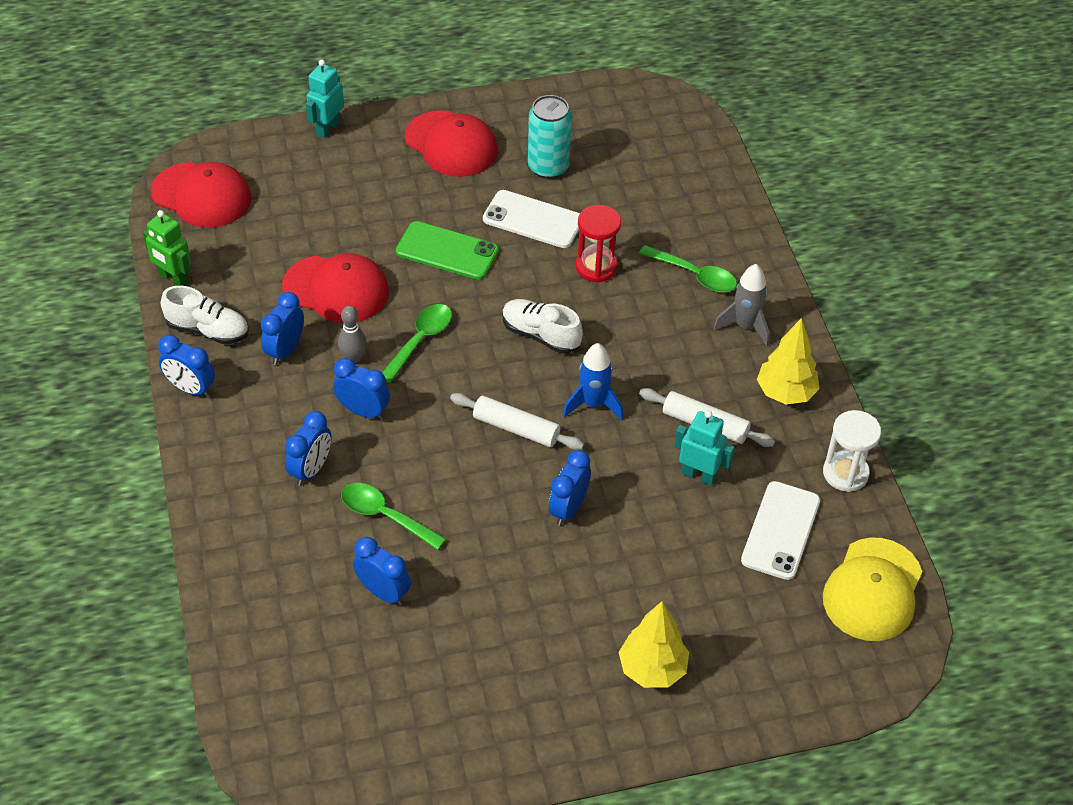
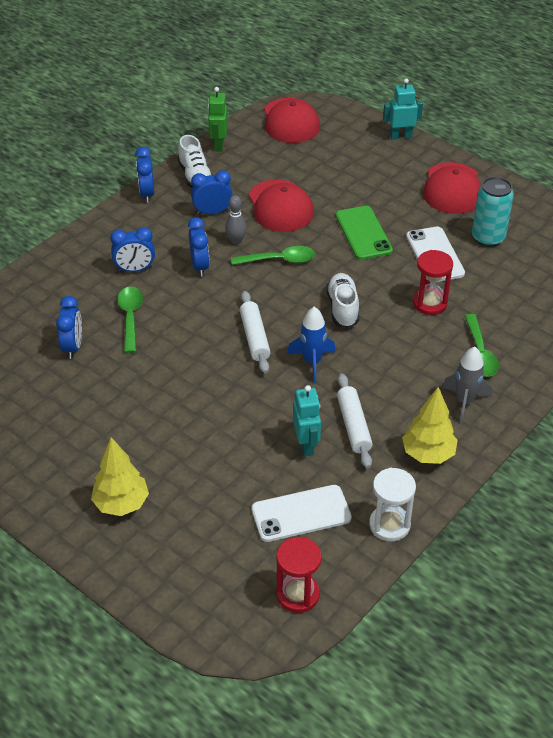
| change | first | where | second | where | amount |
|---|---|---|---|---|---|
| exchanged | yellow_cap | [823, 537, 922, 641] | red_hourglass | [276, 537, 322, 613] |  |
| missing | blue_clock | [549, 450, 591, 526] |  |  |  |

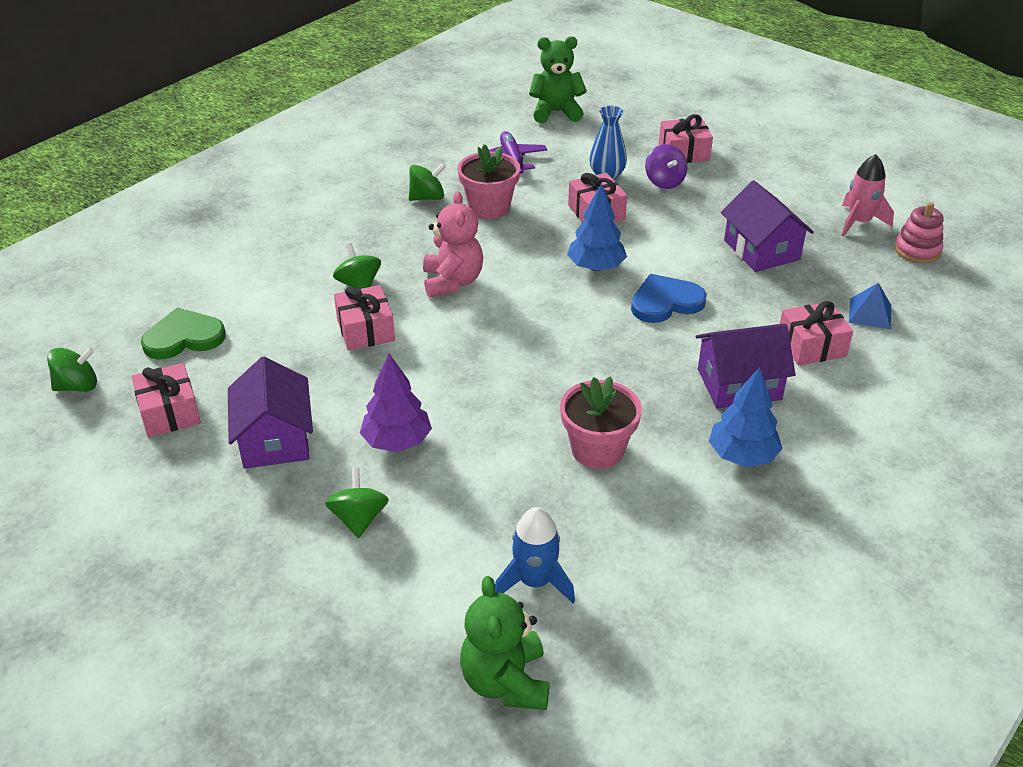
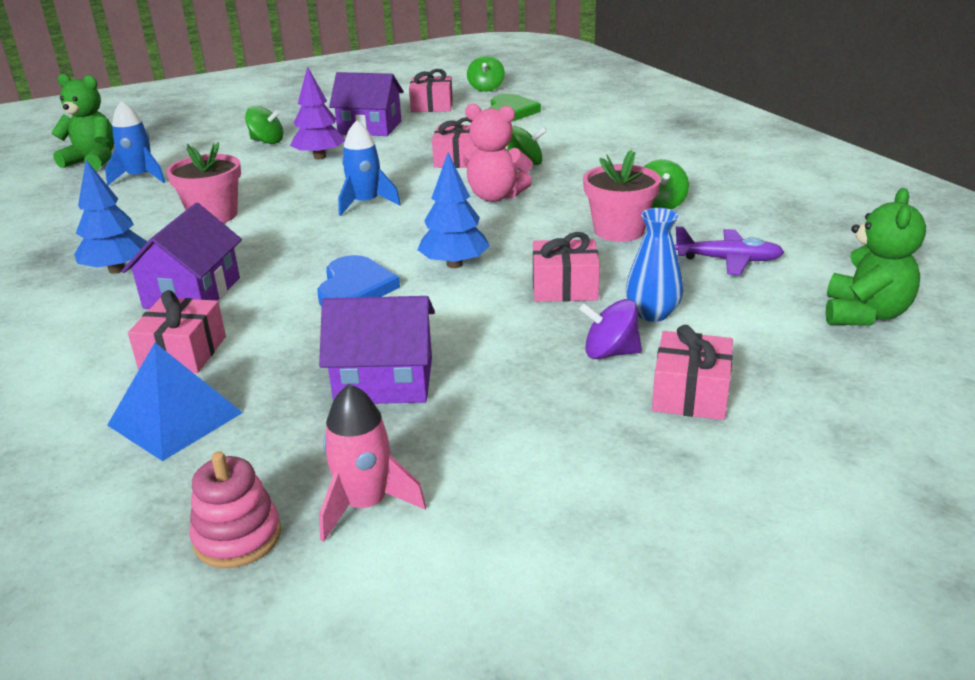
| change | first | where | second | where | amount |
|---|---|---|---|---|---|
| size | blue_pyramid | [849, 283, 891, 329] |  | [107, 343, 243, 461] | x1.56 |
| appeared |  |  | blue_rocket | [338, 120, 401, 216] |  |

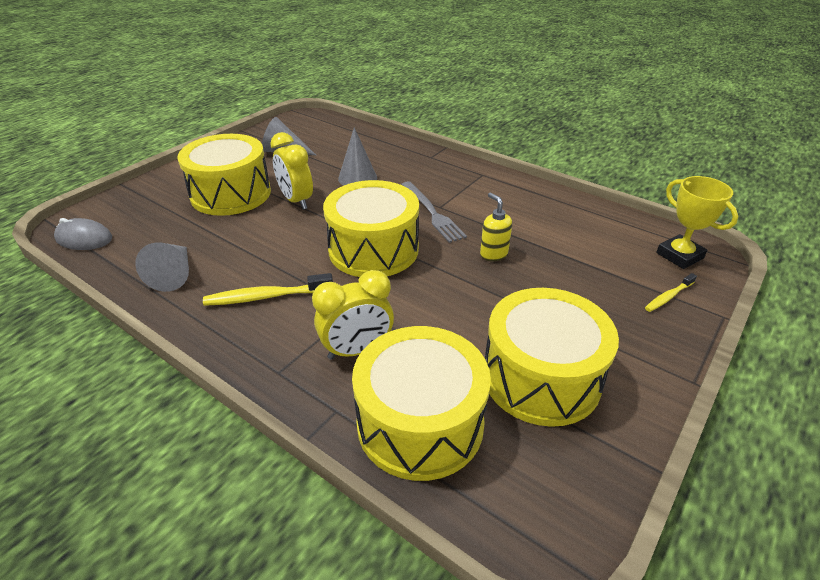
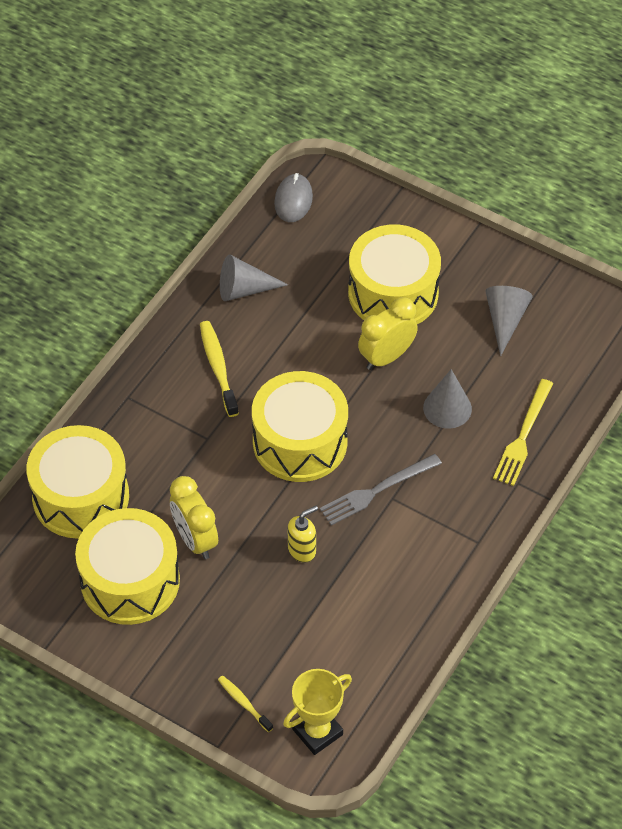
| change | first | where | second | where | amount |
|---|---|---|---|---|---|
| relocated | yellow_clock | [312, 270, 394, 360] |  | [170, 476, 218, 559] |  |
| appeared |  |  | yellow_fork | [493, 379, 553, 486] |  |

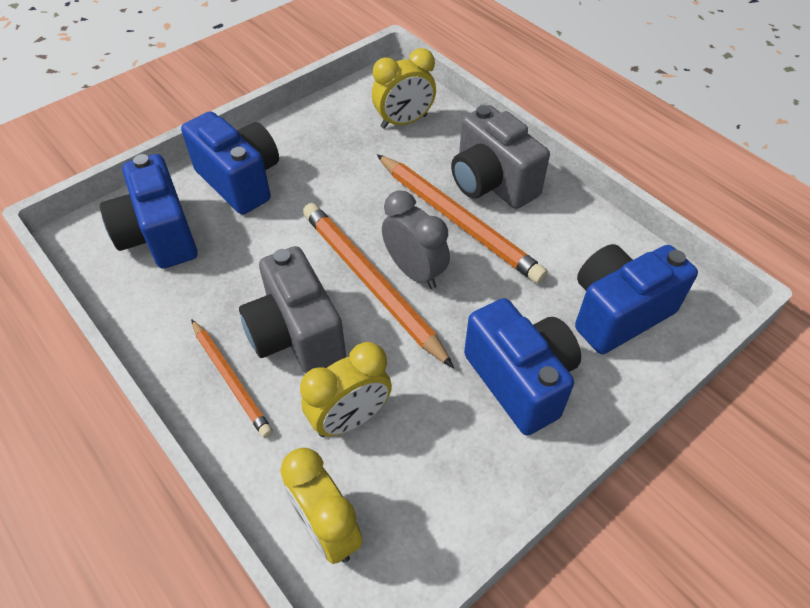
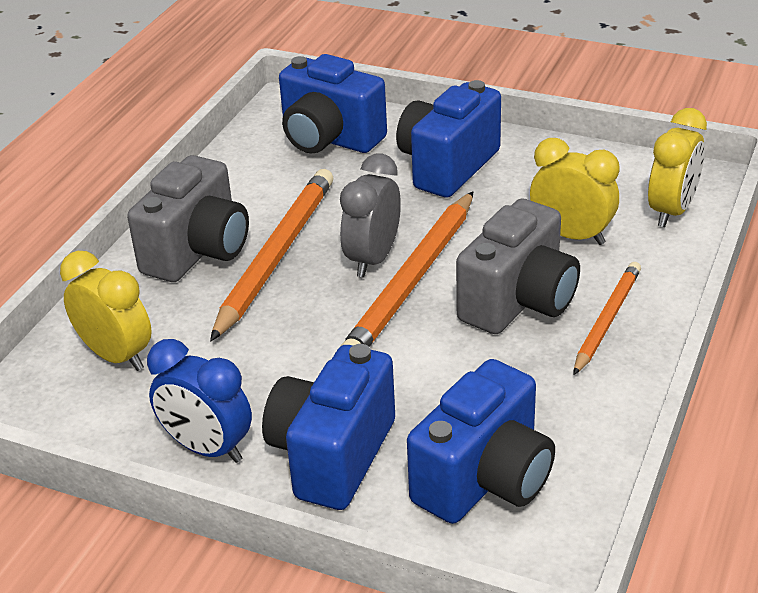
| change | first | where | second | where | amount |
|---|---|---|---|---|---|
| appeared |  |  | blue_clock | [147, 339, 252, 463] |  |

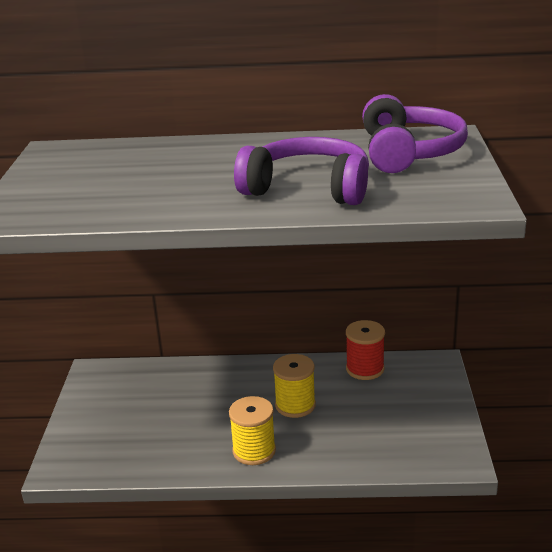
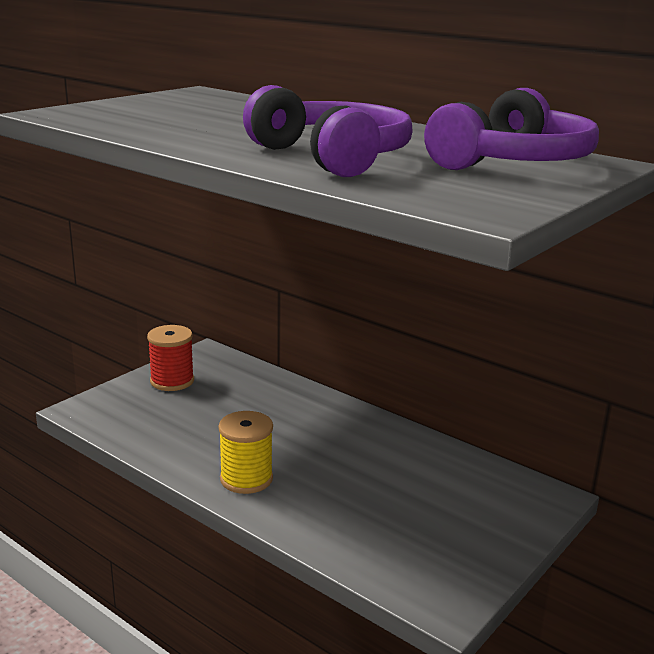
| change | first | where | second | where | amount |
|---|---|---|---|---|---|
| relocated | red_spool | [346, 320, 385, 380] |  | [147, 325, 194, 391] |  |
| missing | yellow_spool | [273, 354, 316, 418] |  |  |  |

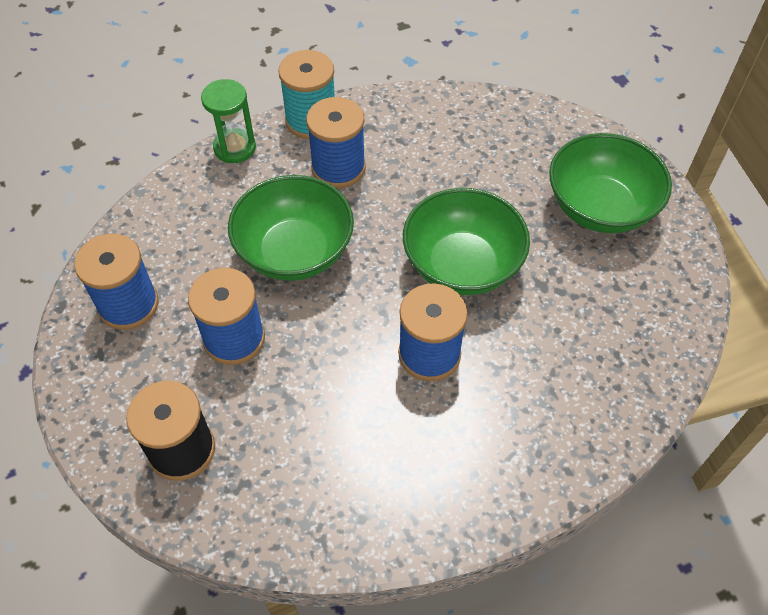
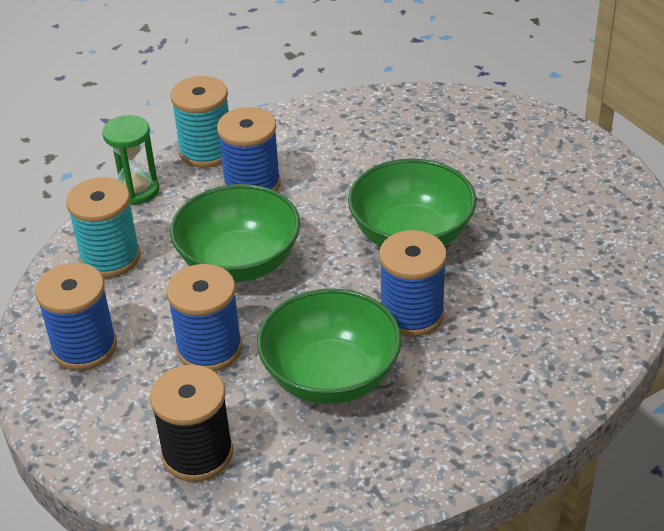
| change | first | where | second | where | amount |
|---|---|---|---|---|---|
| appeared |  |  | turquoise_spool | [66, 177, 141, 278] |  |
| relocated | green_bowl | [549, 133, 672, 233] |  | [257, 288, 402, 404] |  |

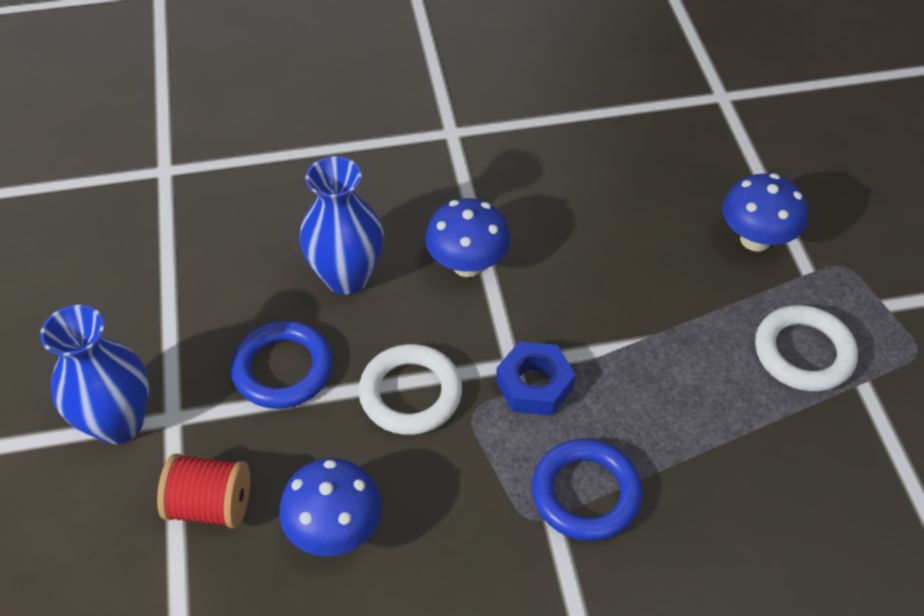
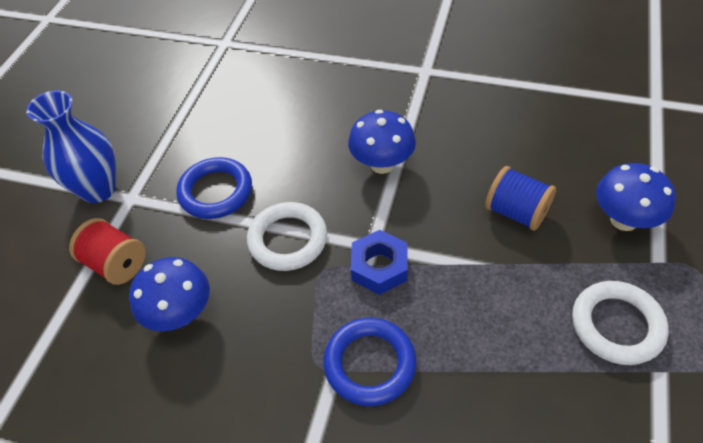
| change | first | where | second | where | amount |
|---|---|---|---|---|---|
| appeared |  |  | blue_spool | [485, 166, 556, 231] |  |
| missing | blue_vase | [300, 156, 384, 295] |  |  |  |

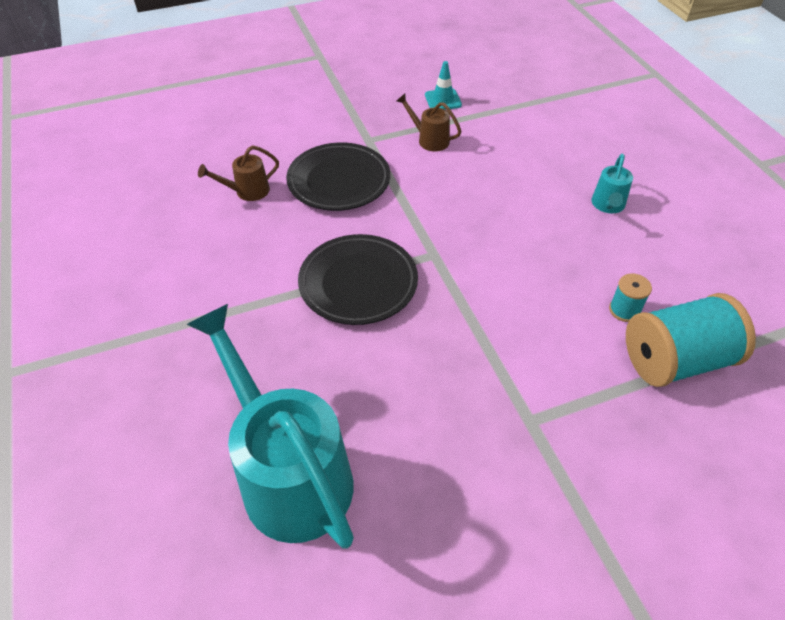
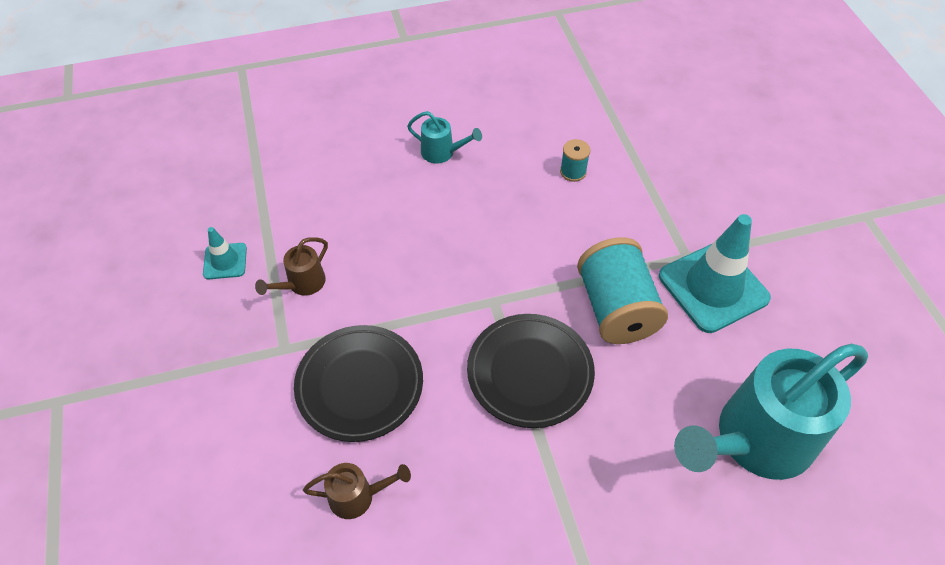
| change | first | where | second | where | amount |
|---|---|---|---|---|---|
| spun | brown_watering_can | [198, 145, 279, 201] |  | [303, 463, 411, 519] | 75 degrees counterclockwise |
| relocated | turquoise_spool | [626, 293, 756, 387] |  | [577, 237, 668, 344] |  |
| appeared |  |  | turquoise_traffic_cone | [659, 214, 771, 333] |  |

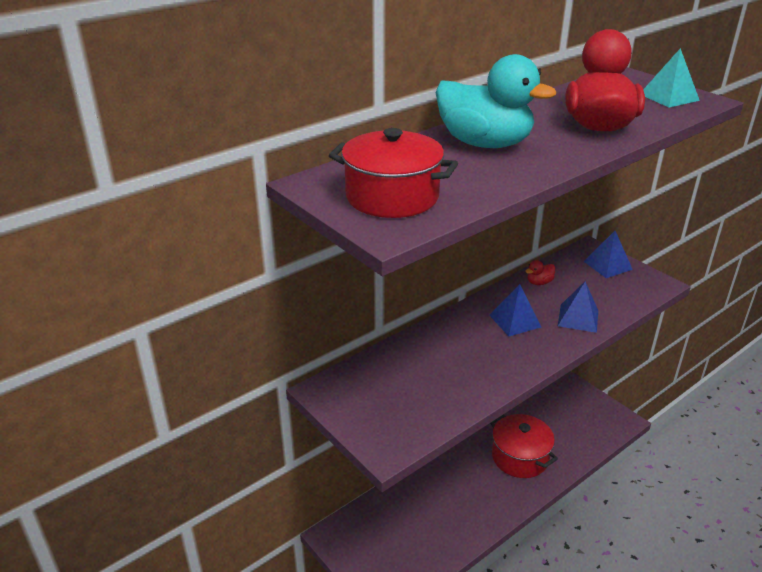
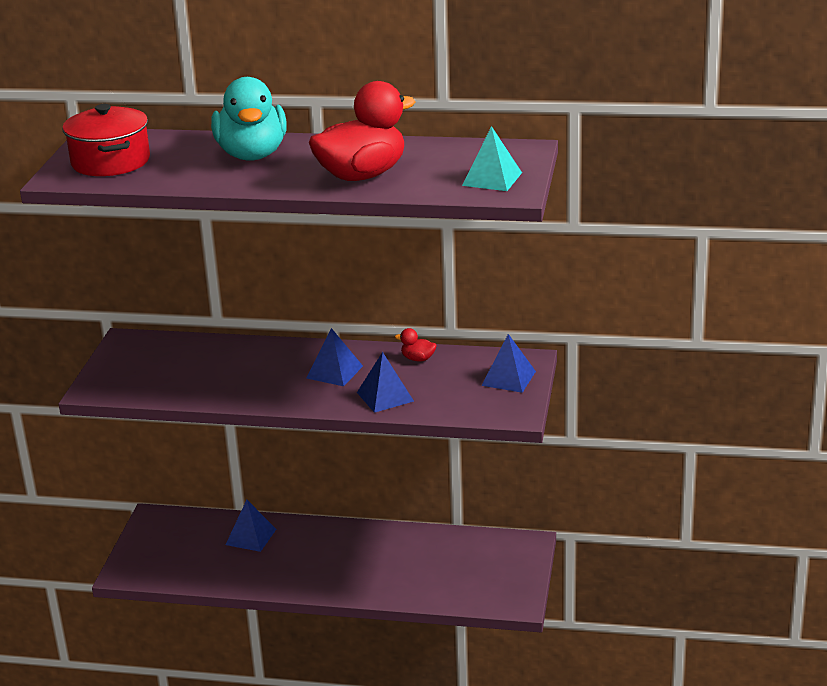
| change | first | where | second | where | amount |
|---|---|---|---|---|---|
| appeared |  |  | blue_pyramid | [226, 500, 276, 552] |  |
| missing | red_pot | [490, 414, 558, 478] |  |  |  |

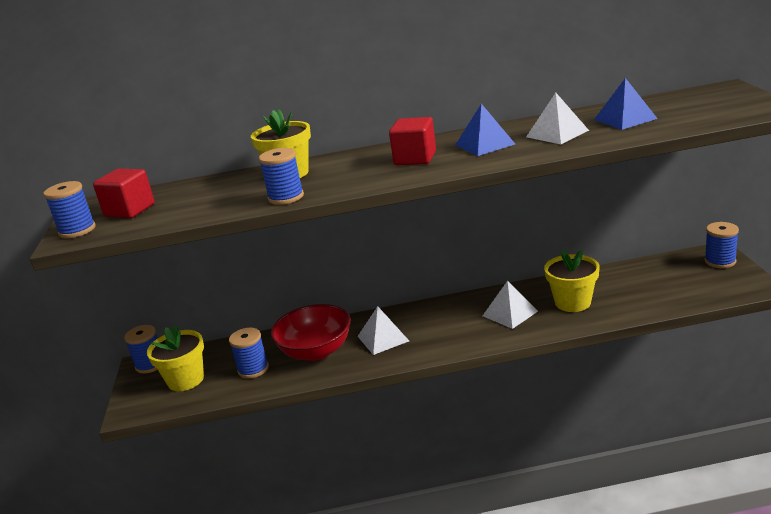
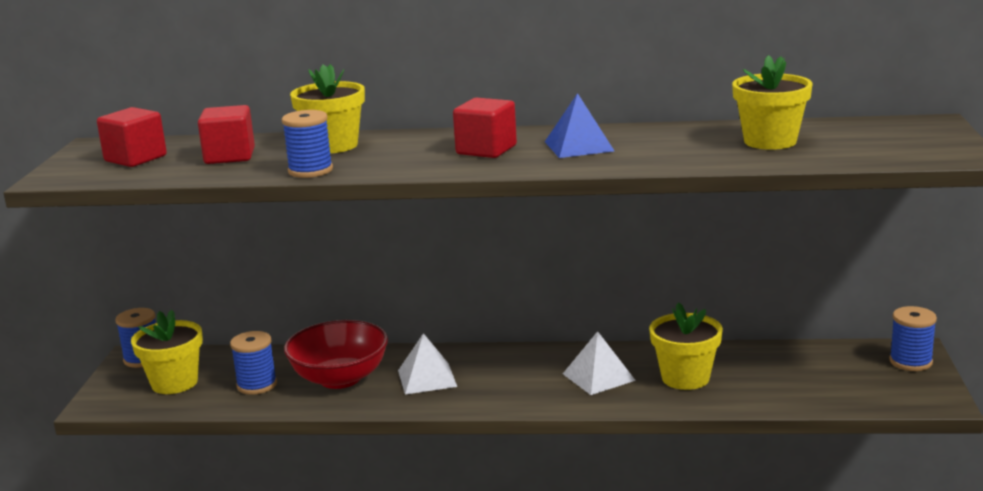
| change | first | where | second | where | amount |
|---|---|---|---|---|---|
| appeared |  |  | red_cube | [198, 105, 255, 164] |  |
| exchanged | blue_pyramid | [594, 78, 658, 130] | yellow_flower_pot | [732, 55, 813, 150] |  |
| missing | blue_spool | [43, 181, 96, 238] |  |  |  |
| missing | white_pyramid | [526, 93, 589, 144] |  |  |  |

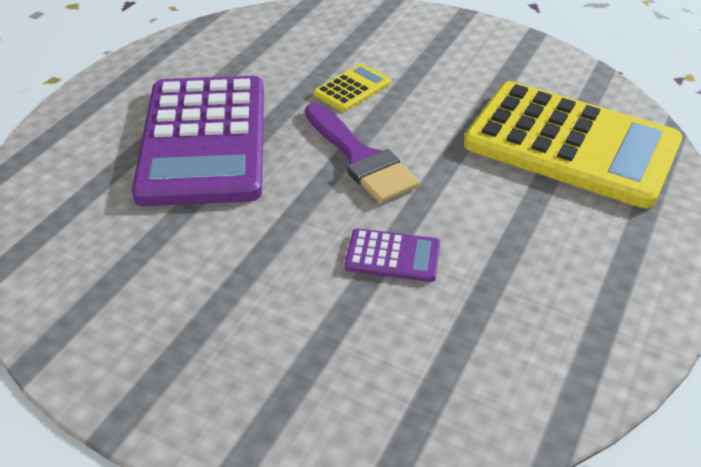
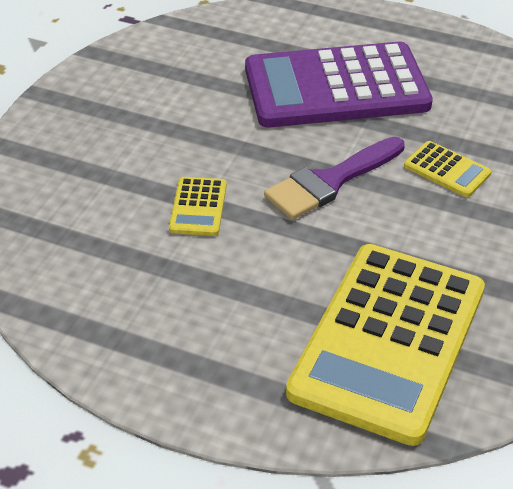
| change | first | where | second | where | amount |
|---|---|---|---|---|---|
| colour | purple_calculator | [345, 228, 440, 282] | yellow_calculator | [169, 177, 227, 236] |  |

